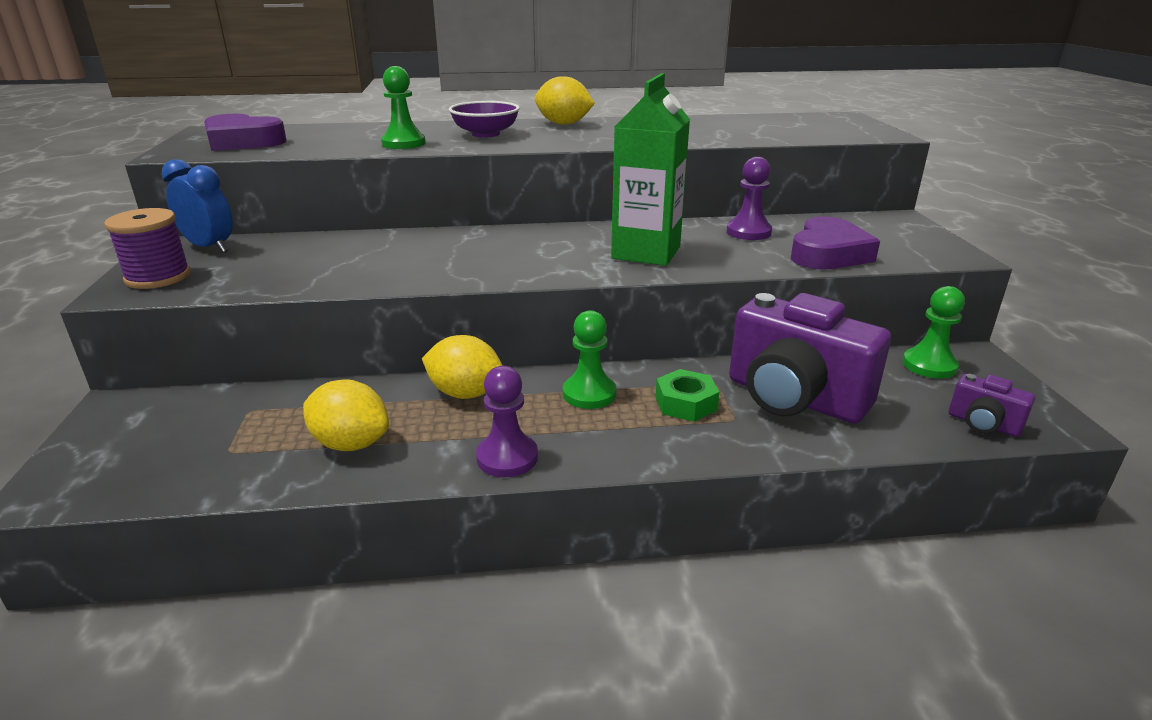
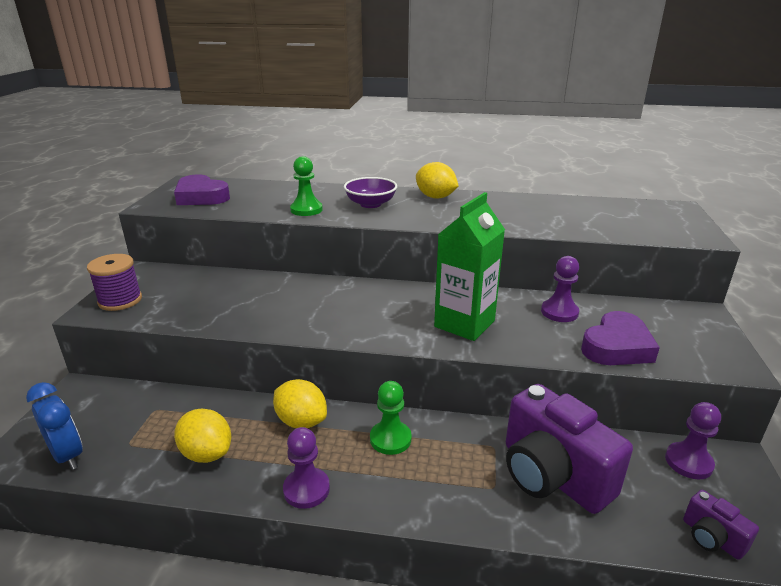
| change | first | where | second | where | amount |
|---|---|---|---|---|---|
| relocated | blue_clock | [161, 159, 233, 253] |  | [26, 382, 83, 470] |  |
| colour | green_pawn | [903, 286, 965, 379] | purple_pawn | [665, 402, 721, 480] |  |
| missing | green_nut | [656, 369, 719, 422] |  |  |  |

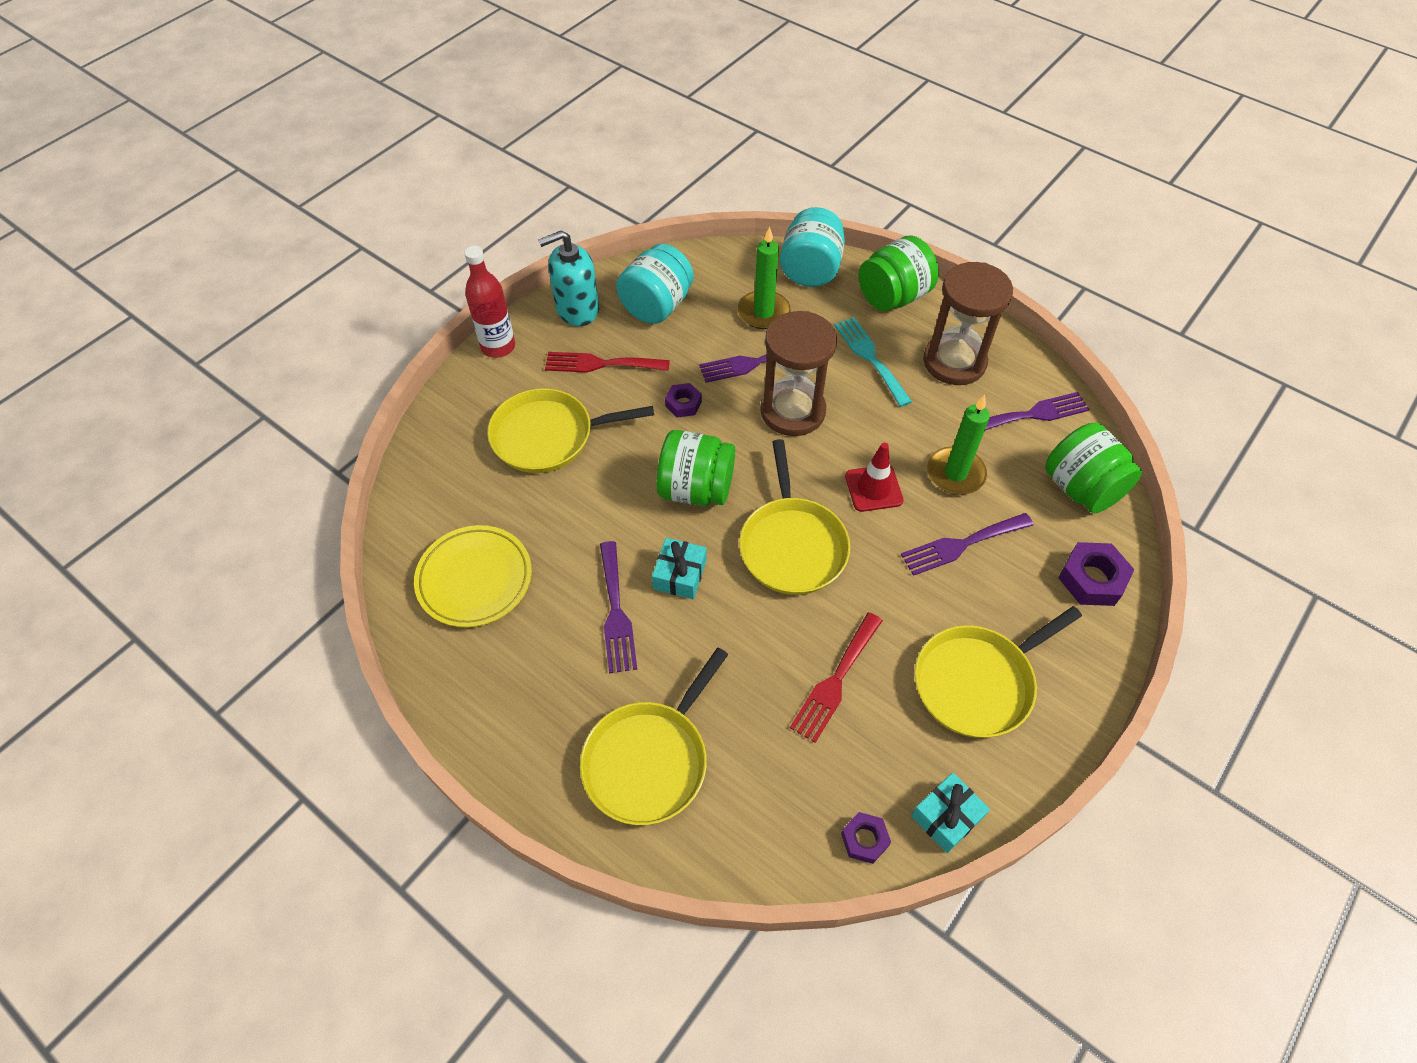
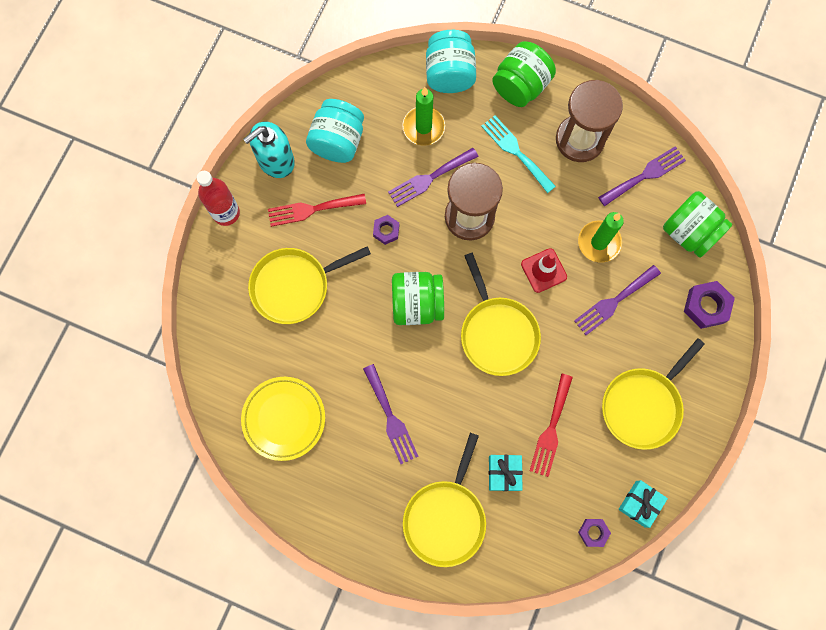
| change | first | where | second | where | amount |
|---|---|---|---|---|---|
| relocated | turquoise_gift | [652, 538, 706, 599] |  | [489, 455, 523, 491] |  |

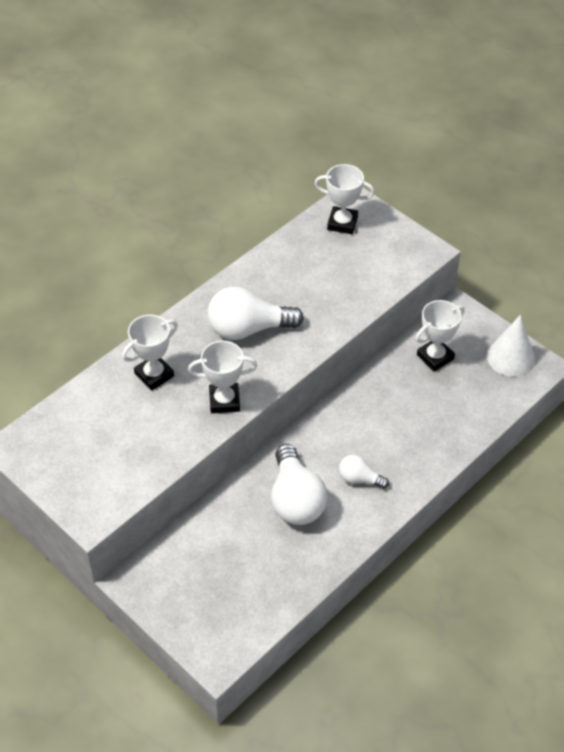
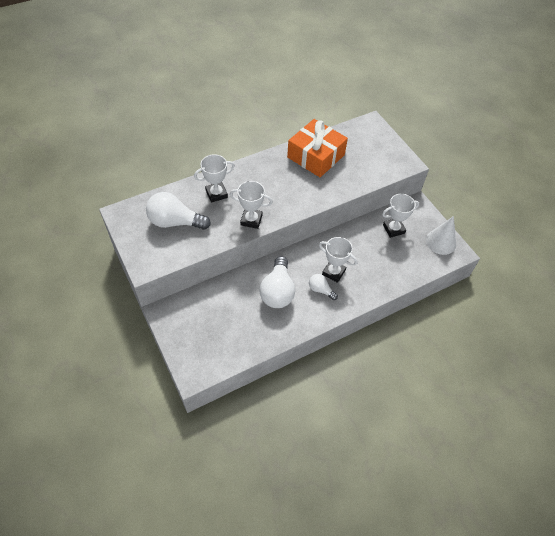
| change | first | where | second | where | amount |
|---|---|---|---|---|---|
| relocated | white_light_bulb | [207, 287, 304, 340] |  | [146, 192, 211, 230] |  |
| appeared |  |  | orange_gift | [287, 119, 348, 177] |  |
| relocated | white_trophy | [314, 164, 375, 234] |  | [319, 237, 357, 283] |  |

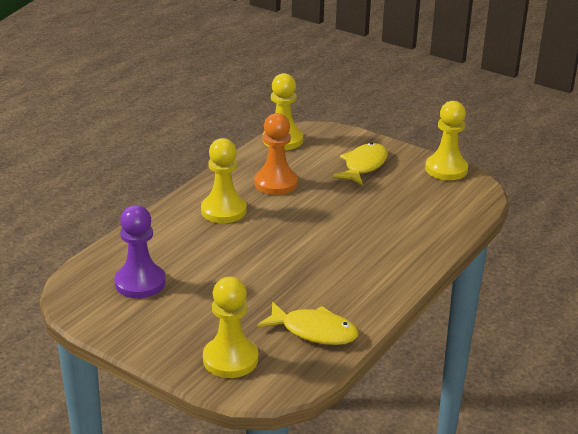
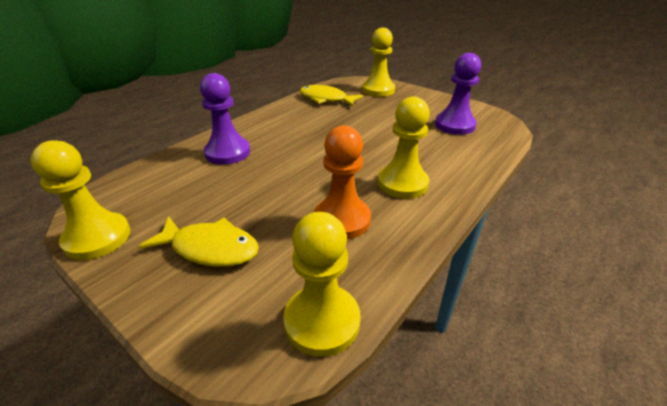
| change | first | where | second | where | amount |
|---|---|---|---|---|---|
| spun | yellow_fish | [332, 143, 388, 185] |  | [138, 217, 259, 267] | 105 degrees counterclockwise |
| appeared |  |  | purple_pawn | [200, 73, 250, 165] |  |

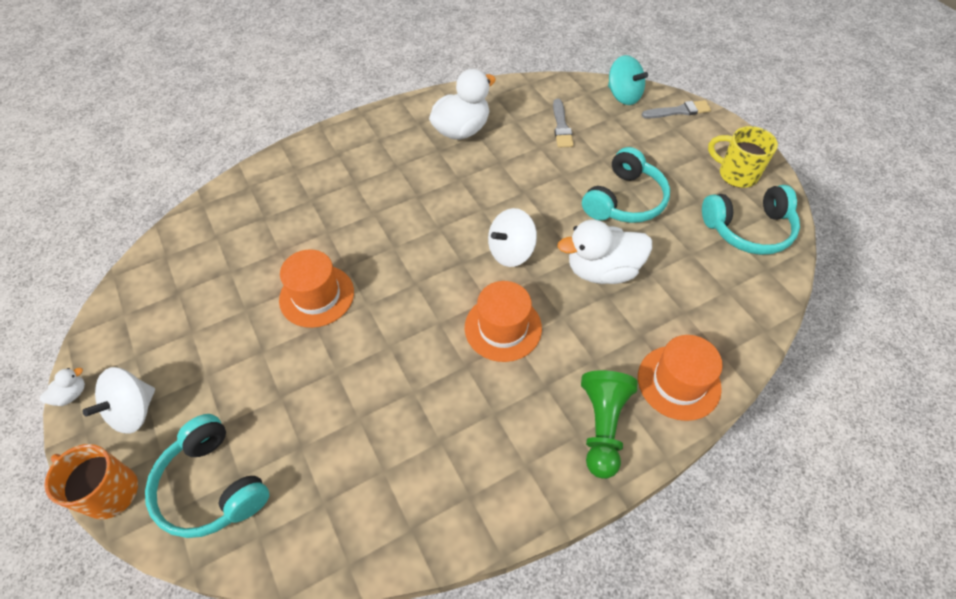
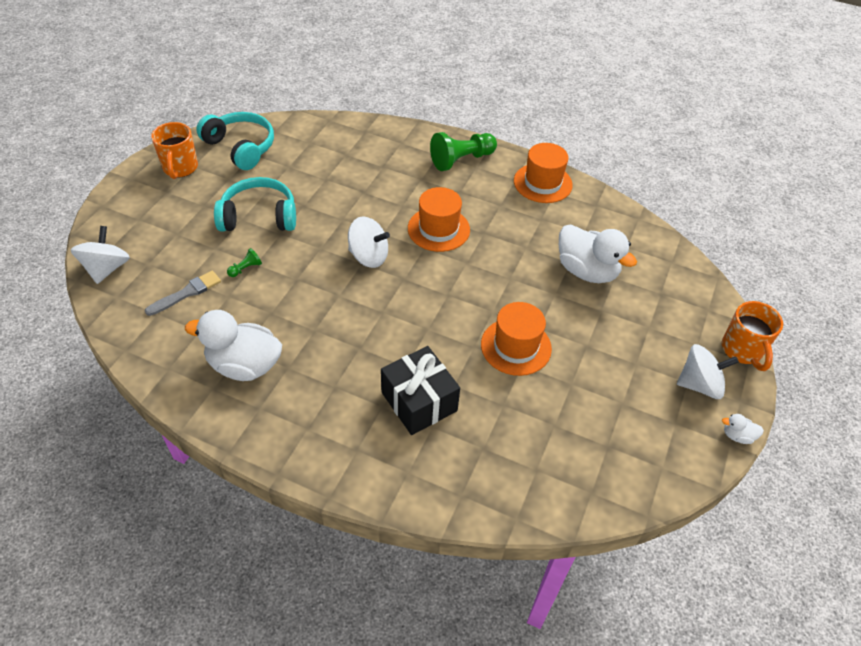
| change | first | where | second | where | amount |
|---|---|---|---|---|---|
| colour | turquoise_spinning_top | [608, 55, 648, 105] | white_spinning_top | [71, 226, 130, 284] |  |
| colour | yellow_mug | [708, 126, 778, 188] | orange_mug | [151, 122, 198, 179] |  |
| appeared |  |  | green_pawn | [227, 248, 262, 277] |  |
| appeared |  |  | black_gift | [381, 346, 460, 435] |  |
| relocated | orange_hat | [638, 335, 723, 421] |  | [514, 143, 573, 203] |  |
| relocated | white_duck | [557, 220, 652, 284] |  | [559, 224, 637, 283] |  |
| missing | turquoise_headphones | [145, 414, 269, 538] |  |  |  |
| missing | grey_brush | [642, 100, 711, 119] |  |  |  |

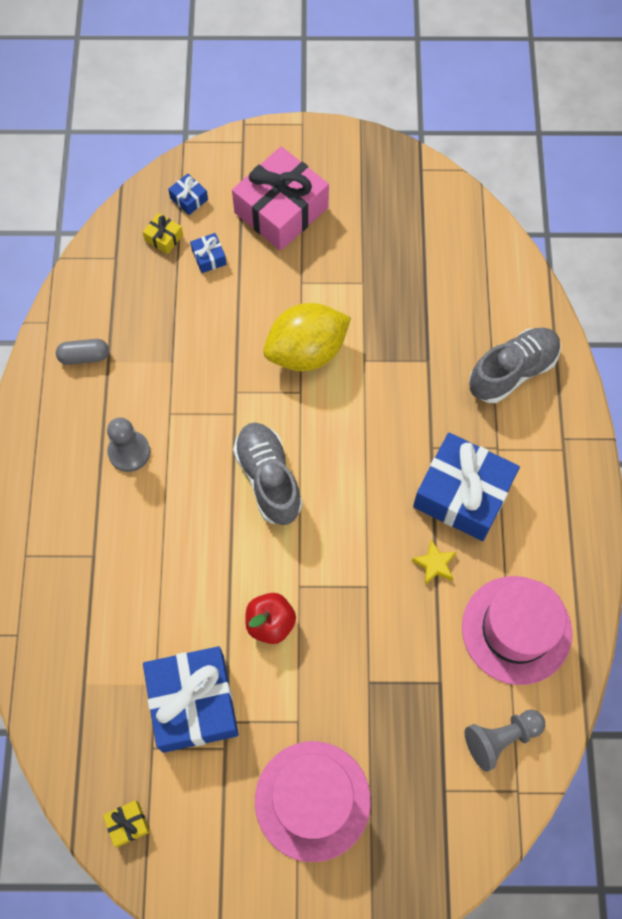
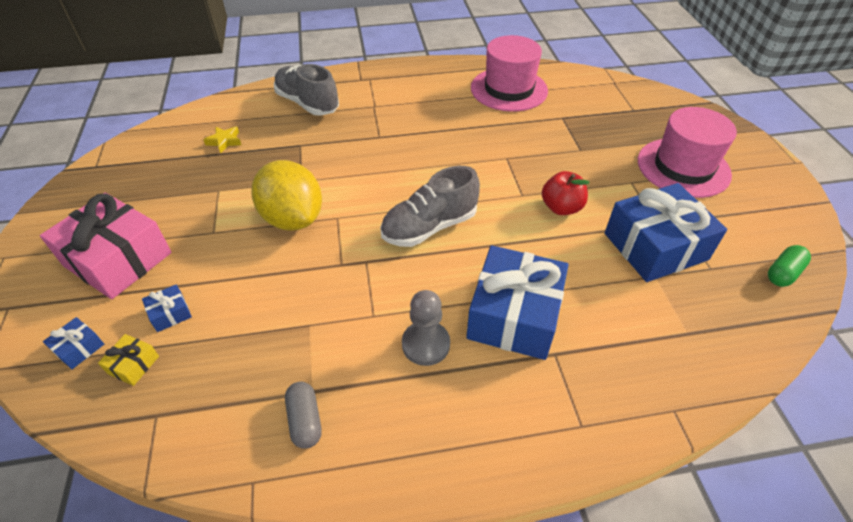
| change | first | where | second | where | amount |
|---|---|---|---|---|---|
| relocated | yellow_star | [412, 540, 456, 585] |  | [203, 126, 241, 153] |  |
| relocated | blue_gift | [413, 433, 520, 541] |  | [466, 245, 568, 360] |  |
| exchanged | yellow_gift | [103, 800, 150, 847] | green_capsule | [768, 245, 811, 287] |  |
| missing | grey_pawn | [465, 710, 545, 772] |  |  |  |

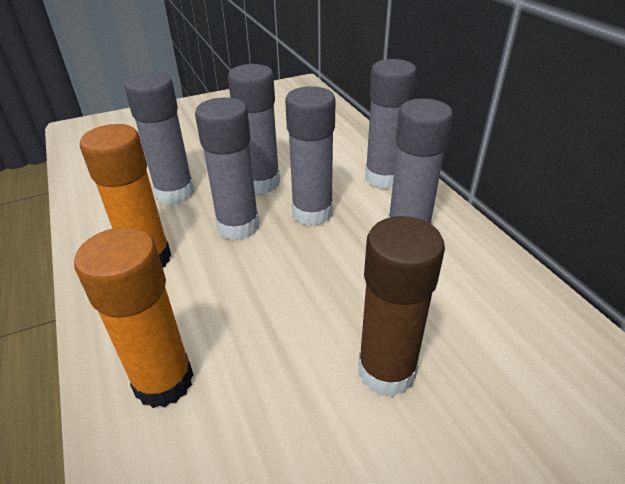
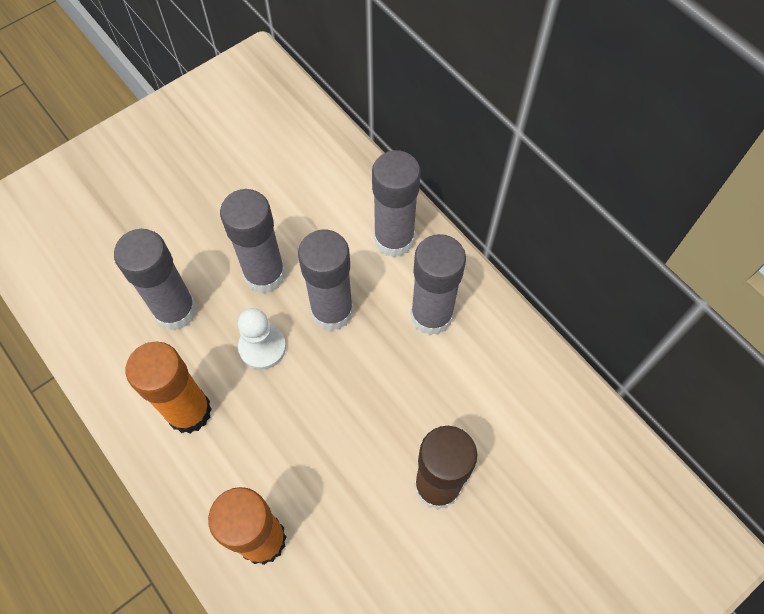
| change | first | where | second | where | amount |
|---|---|---|---|---|---|
| exchanged | grey_glue_stick | [195, 97, 259, 240] | white_pawn | [238, 308, 286, 370] |  |

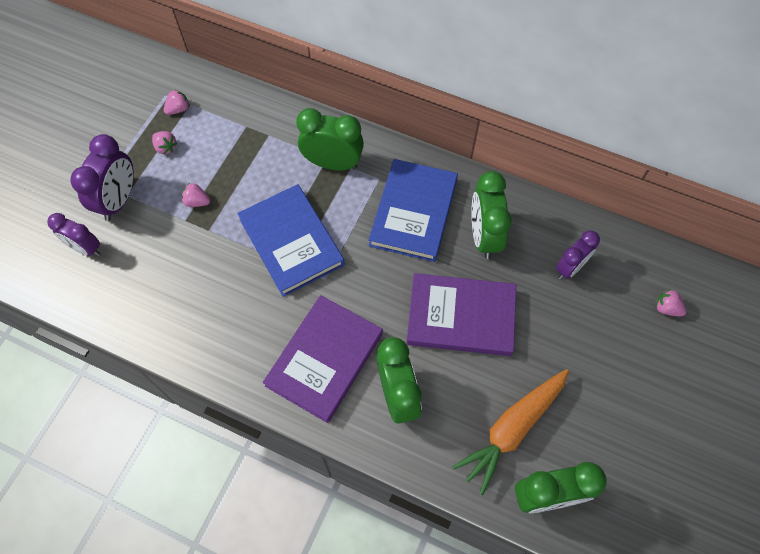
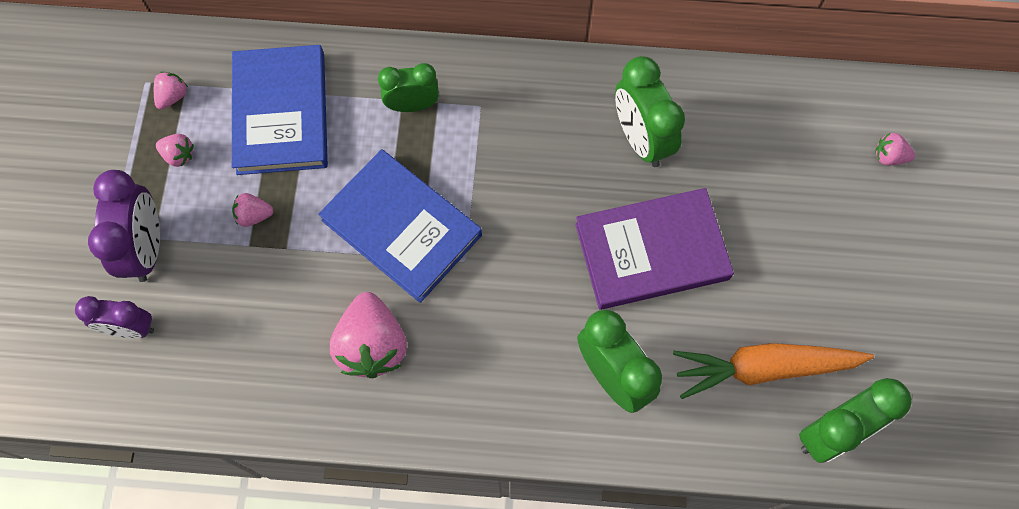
| change | first | where | second | where | amount |
|---|---|---|---|---|---|
| relocated | blue_book | [369, 159, 458, 262] |  | [232, 45, 328, 175] |  |
| appeared |  |  | pink_strawberry | [330, 292, 407, 378] |  |
| size | green_clock | [296, 108, 364, 171] |  | [378, 63, 439, 112] | x0.66 |
| spun | orange_carrot | [452, 369, 569, 495] |  | [673, 343, 874, 399] | 60 degrees clockwise |
| missing | purple_book | [263, 295, 383, 423] |  |  |  |
| missing | purple_clock | [556, 230, 600, 280] |  |  |  |

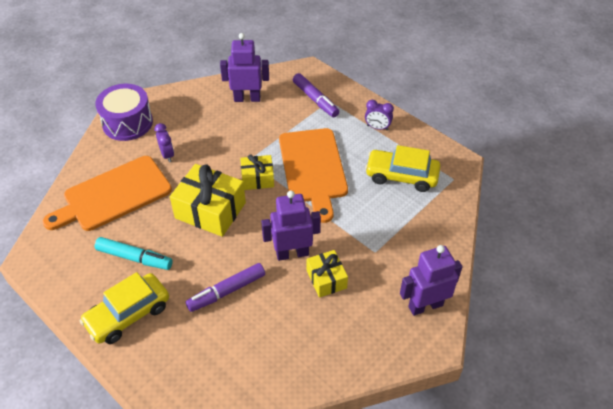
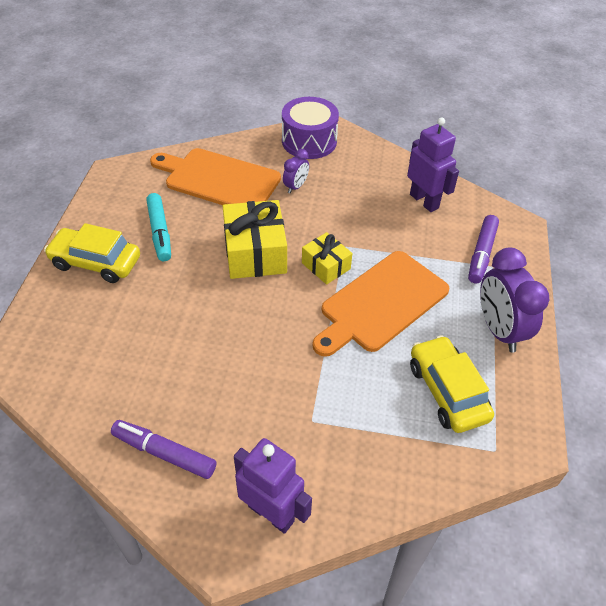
| change | first | where | second | where | amount |
|---|---|---|---|---|---|
| relocated | purple_marker | [186, 263, 265, 312] |  | [111, 420, 216, 479] |  |
| size | purple_clock | [365, 100, 394, 130] |  | [480, 248, 549, 352] | x1.92 |
| missing | purple_robot | [261, 191, 321, 261] |  |  |  |
| missing | yellow_gift | [307, 250, 348, 298] |  |  |  |

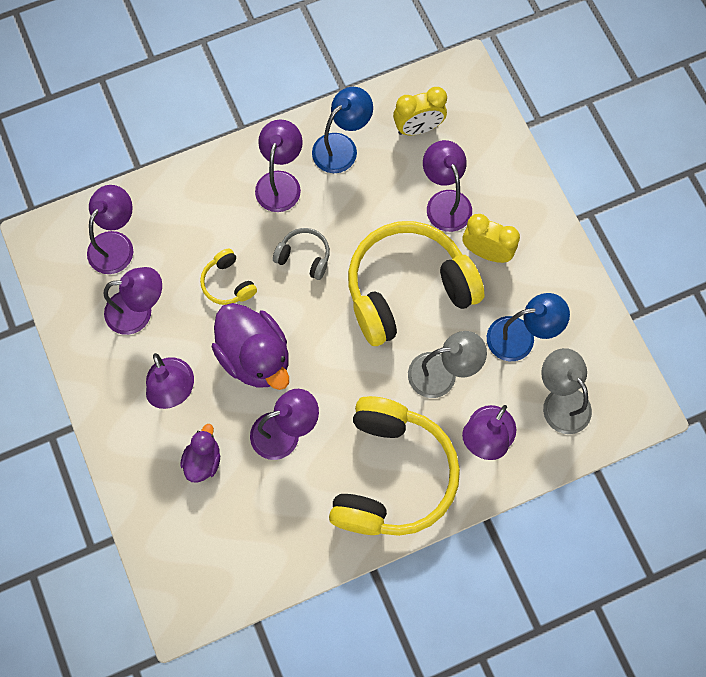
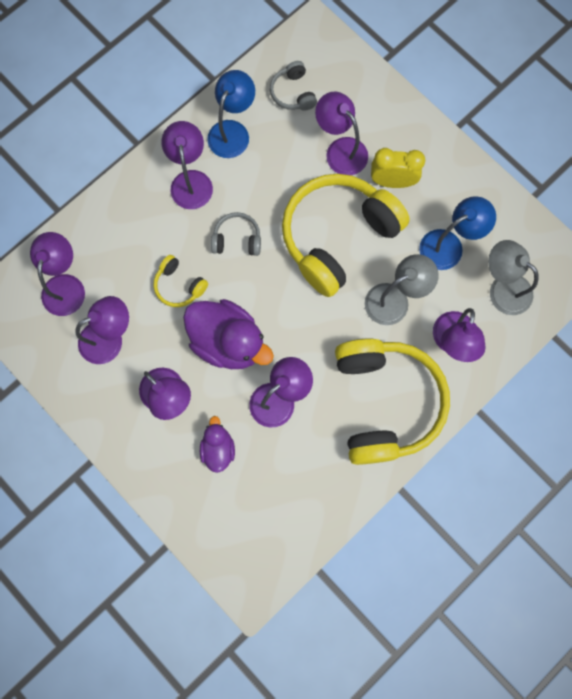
| change | first | where | second | where | amount |
|---|---|---|---|---|---|
| exchanged | yellow_clock | [393, 87, 447, 135] | grey_headphones | [270, 61, 317, 111] |  |

